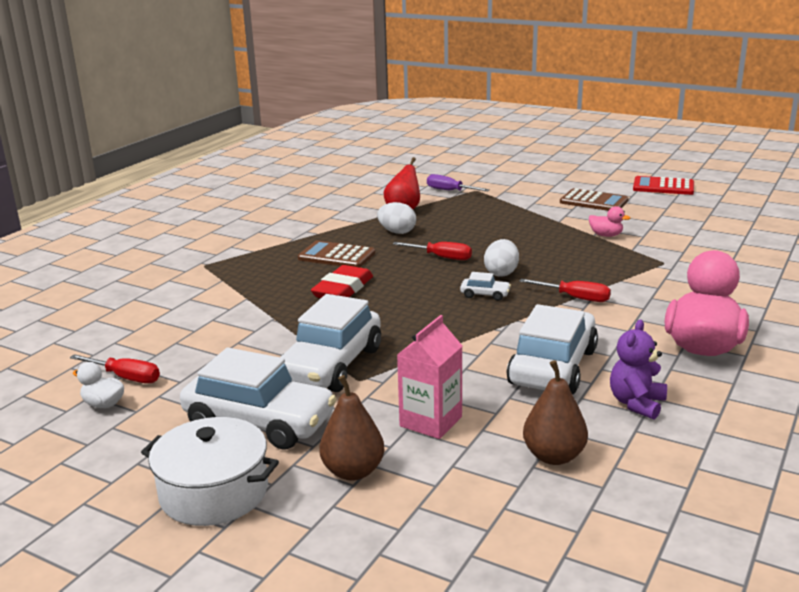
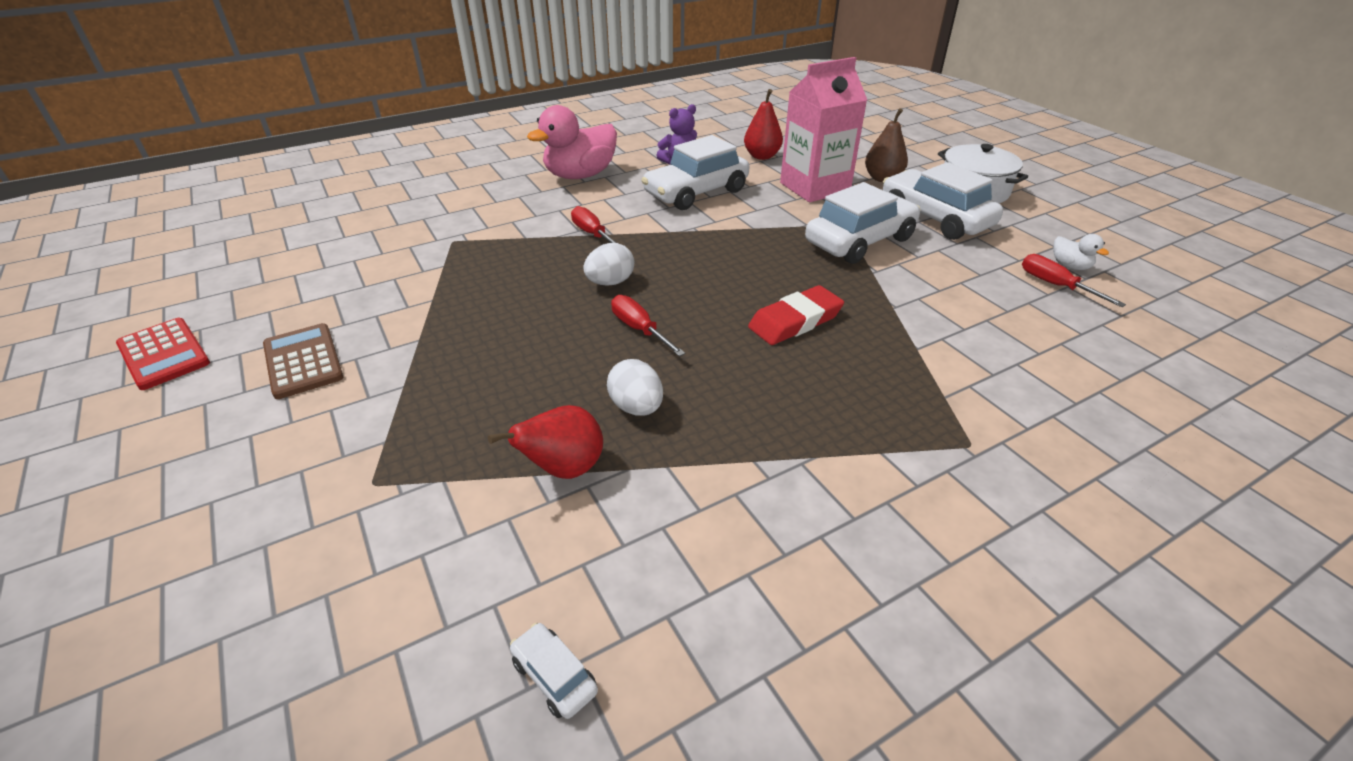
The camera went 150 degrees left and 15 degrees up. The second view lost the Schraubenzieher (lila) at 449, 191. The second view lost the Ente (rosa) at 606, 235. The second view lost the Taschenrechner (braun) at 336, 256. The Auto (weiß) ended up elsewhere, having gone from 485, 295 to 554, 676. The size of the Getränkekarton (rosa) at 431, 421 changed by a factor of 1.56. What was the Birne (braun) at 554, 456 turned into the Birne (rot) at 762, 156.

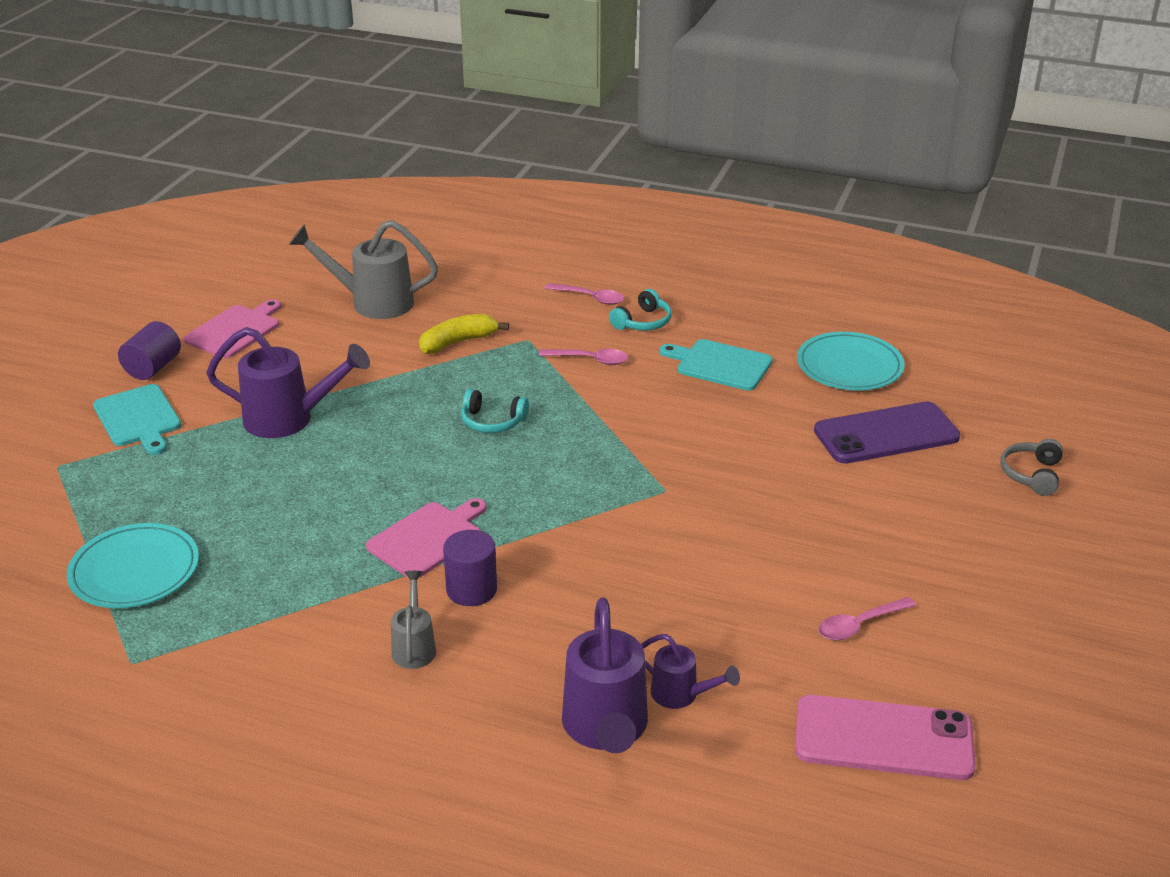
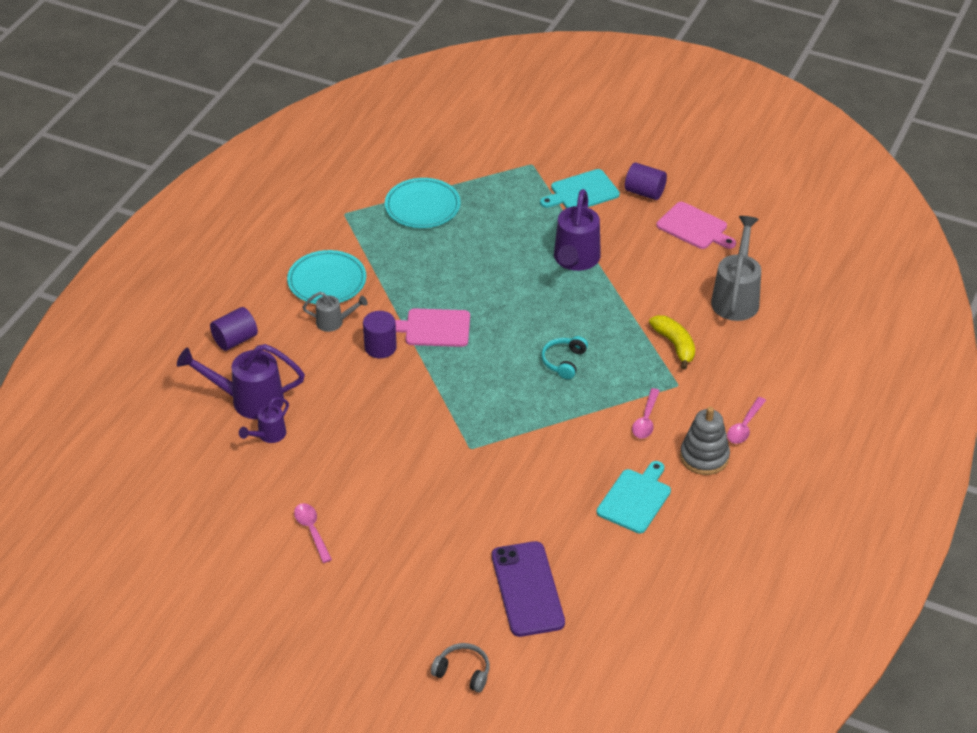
The camera went 95 degrees right and 10 degrees up. Where the Kopfhörer (türkis) stood at 643, 322, the Stapelspielzeug (grau) came to stand at 704, 457. The Teller (türkis) ended up elsewhere, having gone from 849, 366 to 327, 281. The Schneidebrett (rosa) at 428, 538 ended up facing another way, 135 degrees clockwise from before. The second view lost the Handy (rosa) at 883, 739. The second view gained the Vollzylinder (lila) at 235, 340.

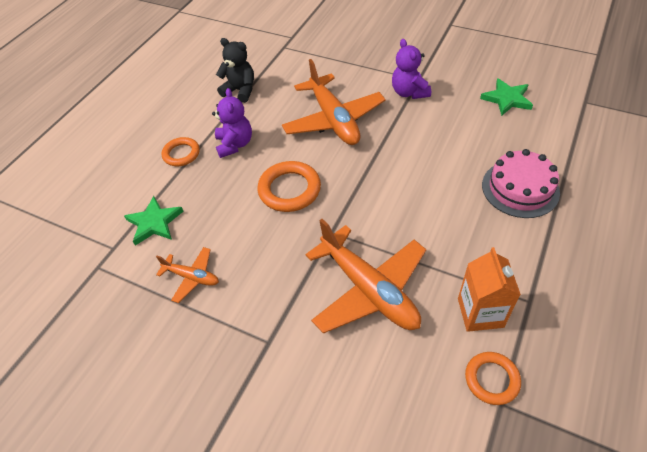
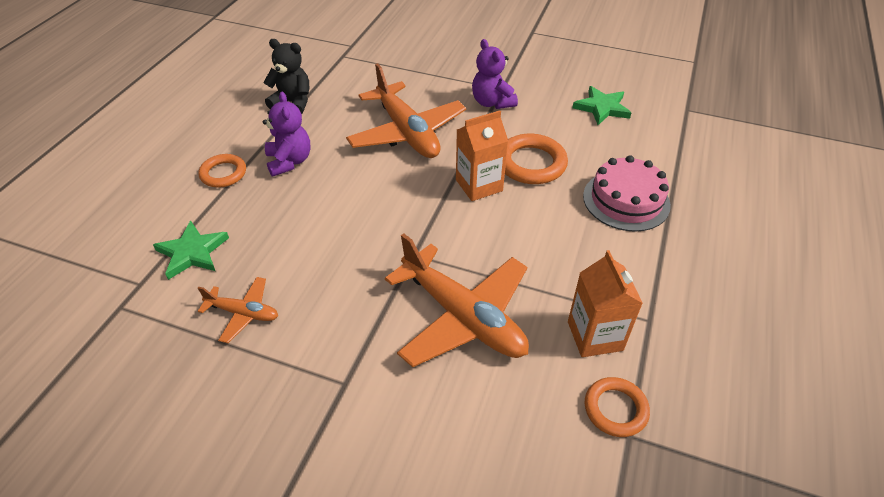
The camera went 10 degrees left and 5 degrees down. The Ring (orange) ended up elsewhere, having gone from 289, 189 to 531, 163. The second view gained the Getränkekarton (orange) at 479, 185.

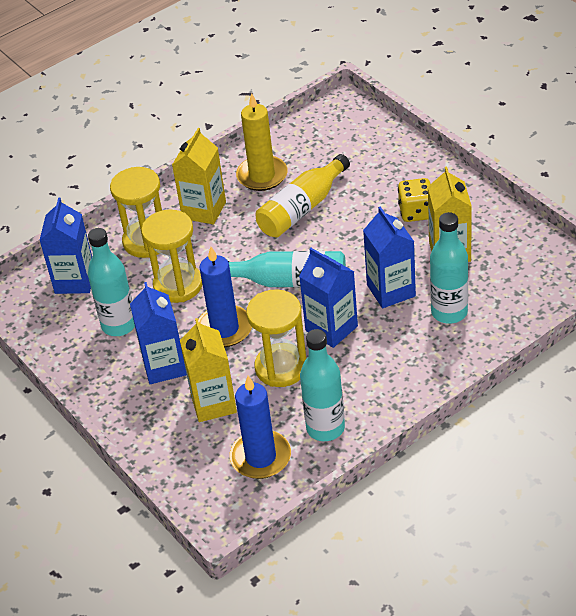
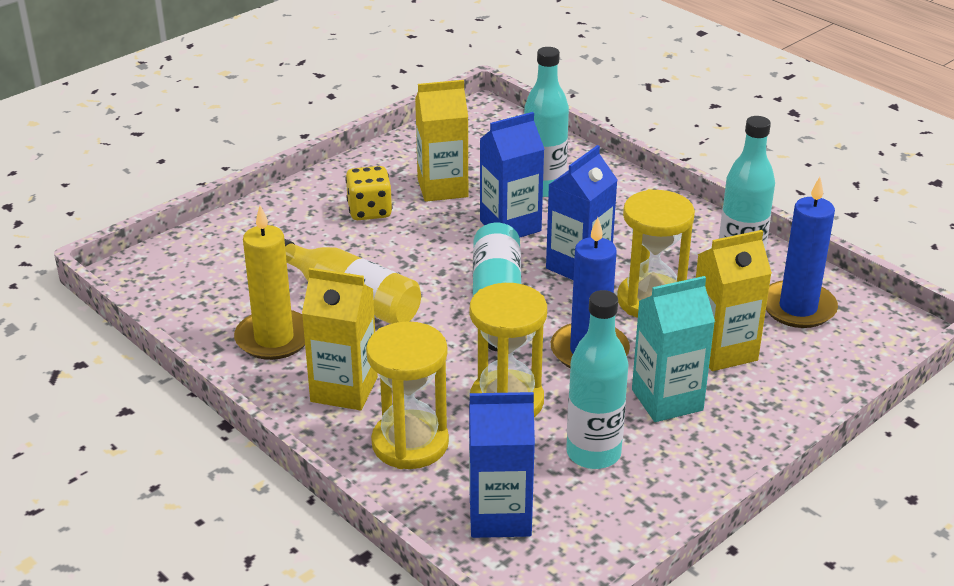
The camera went 100 degrees left and 10 degrees down. What was the Getränkekarton (blau) at 164, 366 turned into the Getränkekarton (türkis) at 667, 400.

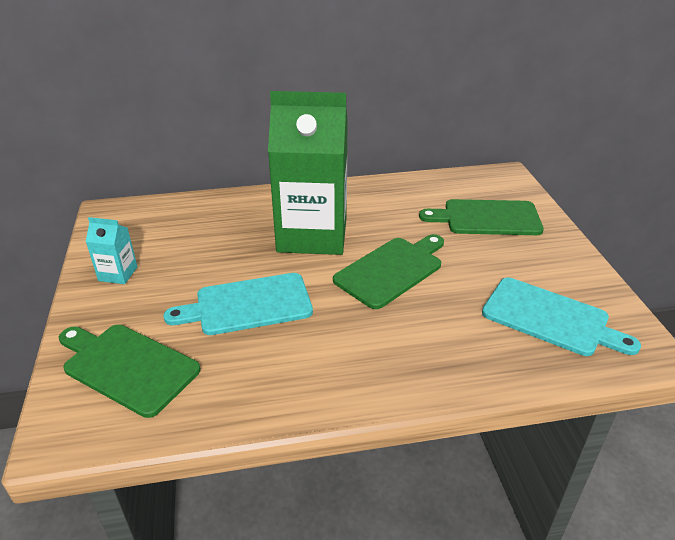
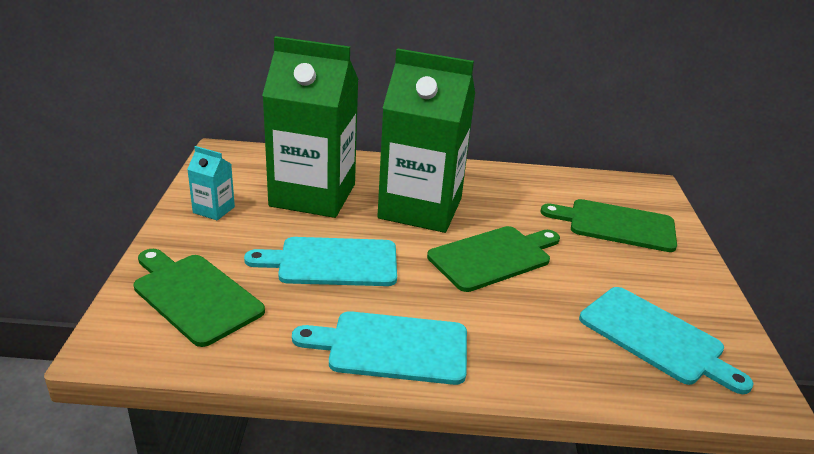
The camera went 10 degrees right and 5 degrees down. The second view gained the Getränkekarton (grün) at 313, 195. The second view gained the Schneidebrett (türkis) at 391, 347.

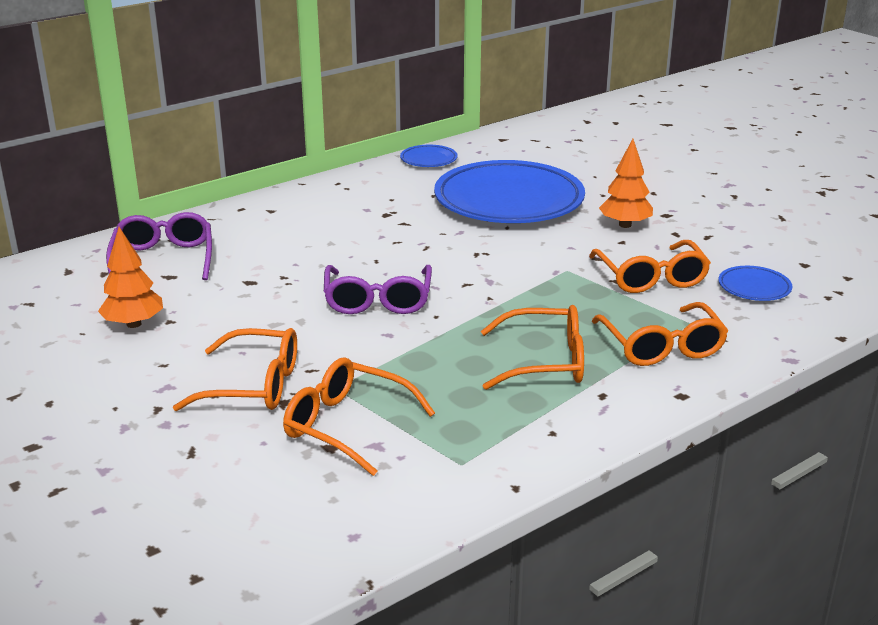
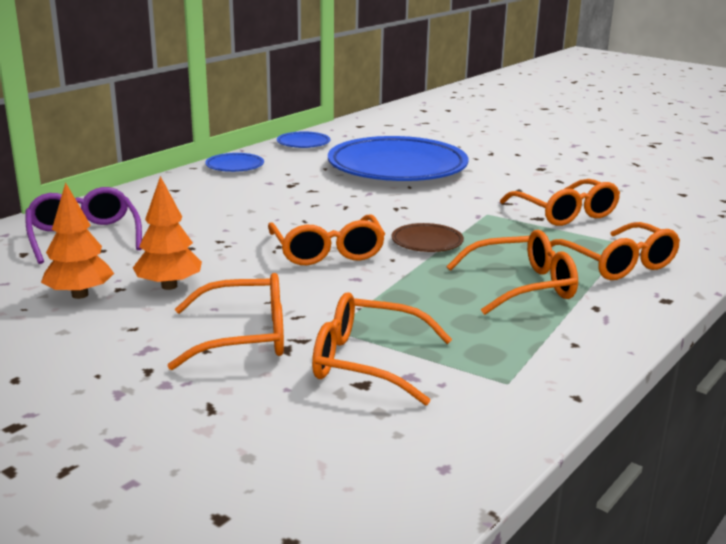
The camera went 15 degrees left and 5 degrees down. The Baum (orange) ended up elsewhere, having gone from 625, 225 to 169, 286. What was the Brille (lila) at 378, 300 turned into the Brille (orange) at 327, 251. The Teller (blau) ended up elsewhere, having gone from 754, 288 to 235, 166. The second view gained the Teller (braun) at 427, 242.

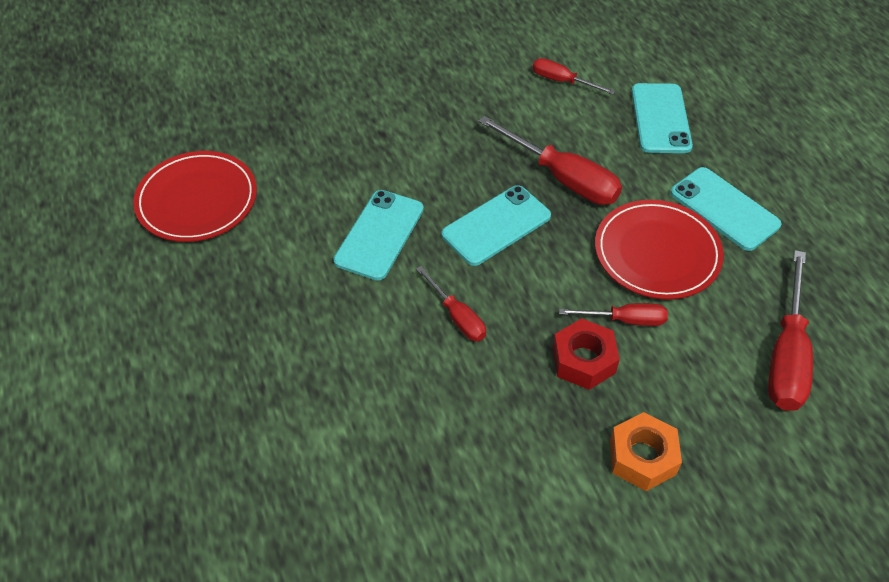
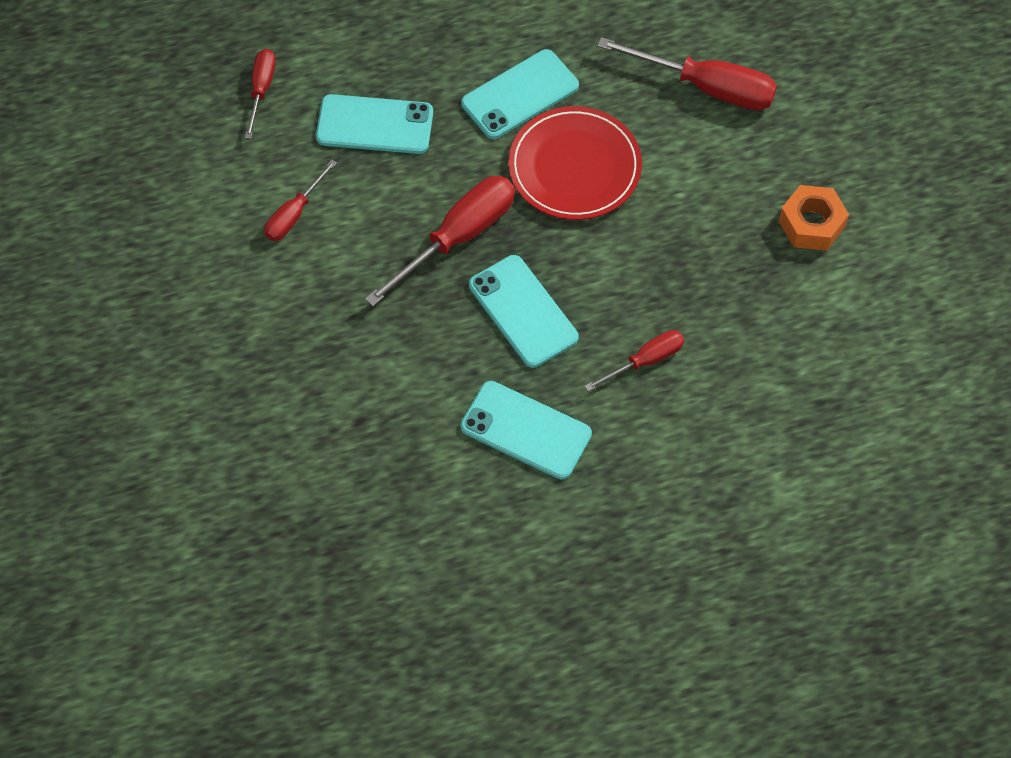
The camera went 85 degrees left and 10 degrees up. The second view lost the Teller (rot) at 197, 200. The Schraubenzieher (rot) ended up elsewhere, having gone from 625, 320 to 261, 90. The second view lost the Sechskantmutter (rot) at 583, 360.

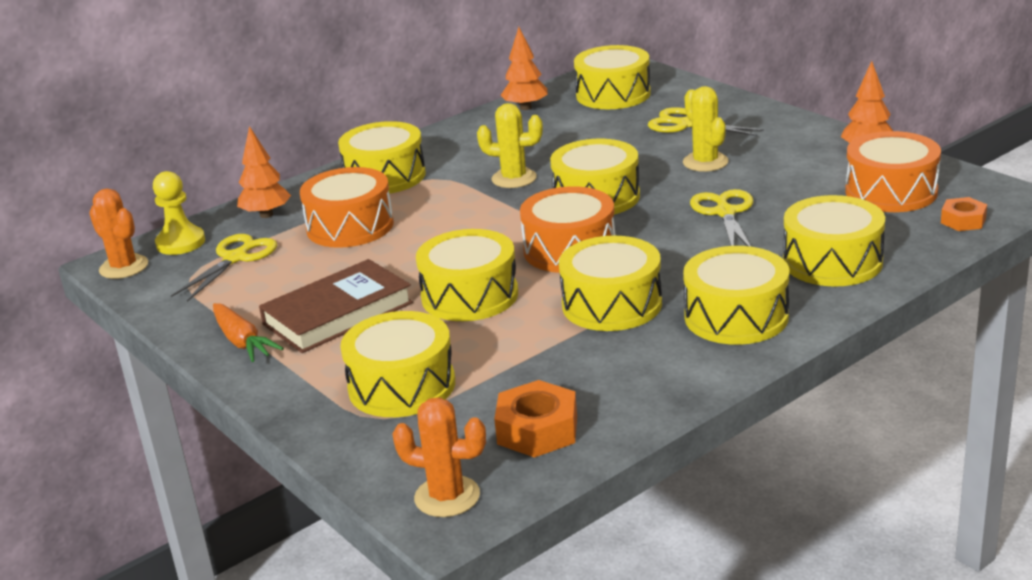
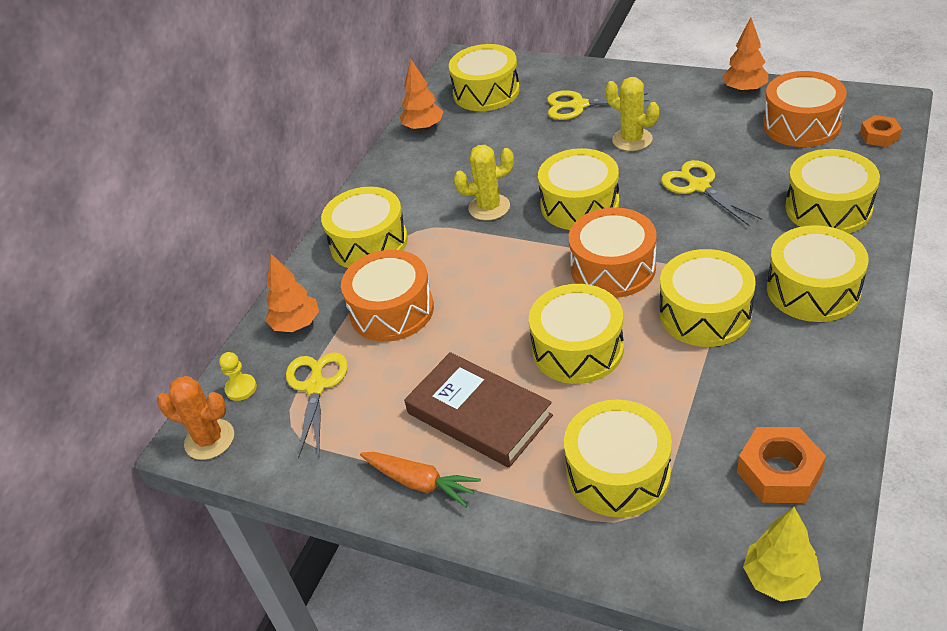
The camera went 25 degrees left and 15 degrees up. The size of the Bauer (gelb) at 180, 243 changed by a factor of 0.63. The Buch (braun) at 338, 314 ended up facing another way, 75 degrees counterclockwise from before. Where the Kaktus (orange) stood at 447, 497, the Baum (gelb) came to stand at 779, 579.

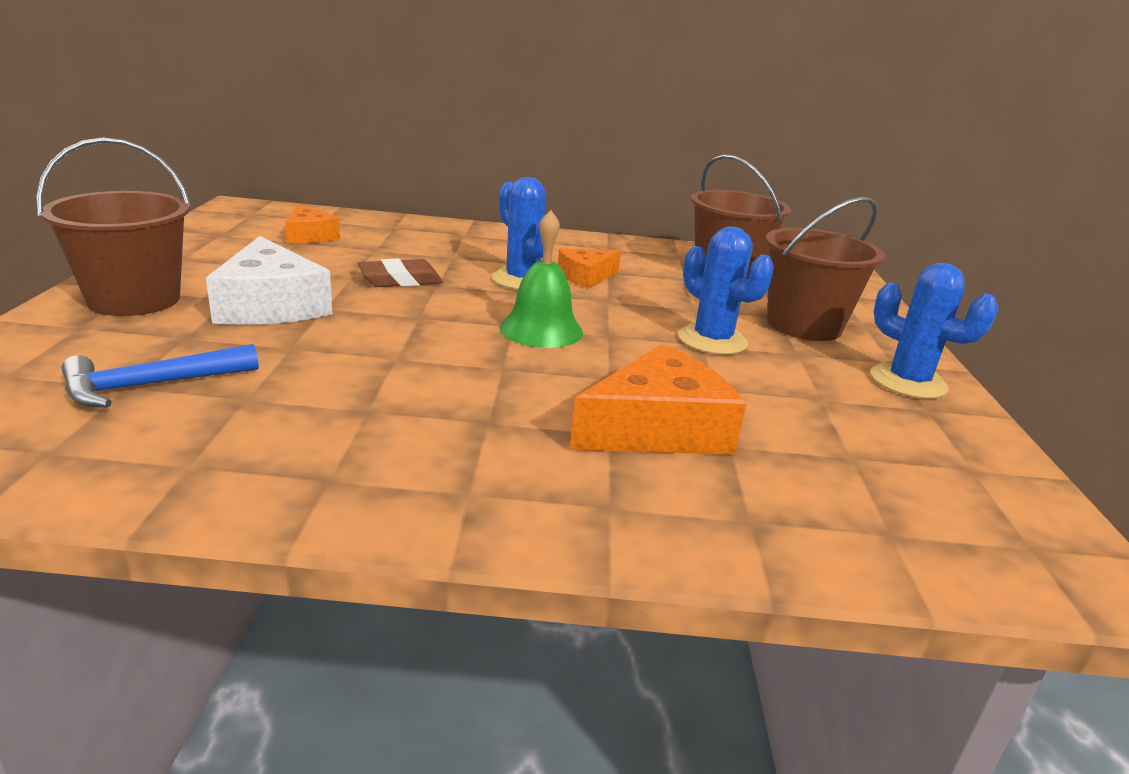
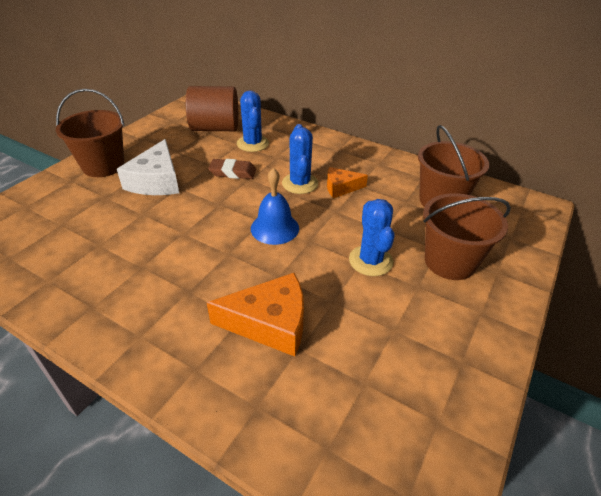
The camera went 30 degrees right and 15 degrees up. Where the Käse (orange) stood at 309, 236, the Vollzylinder (braun) came to stand at 215, 128. What was the Glocke (grün) at 541, 329 turned into the Glocke (blau) at 274, 228. The Kaktus (blau) ended up elsewhere, having gone from 908, 382 to 253, 143. The second view lost the Hammer (blau) at 151, 385.

